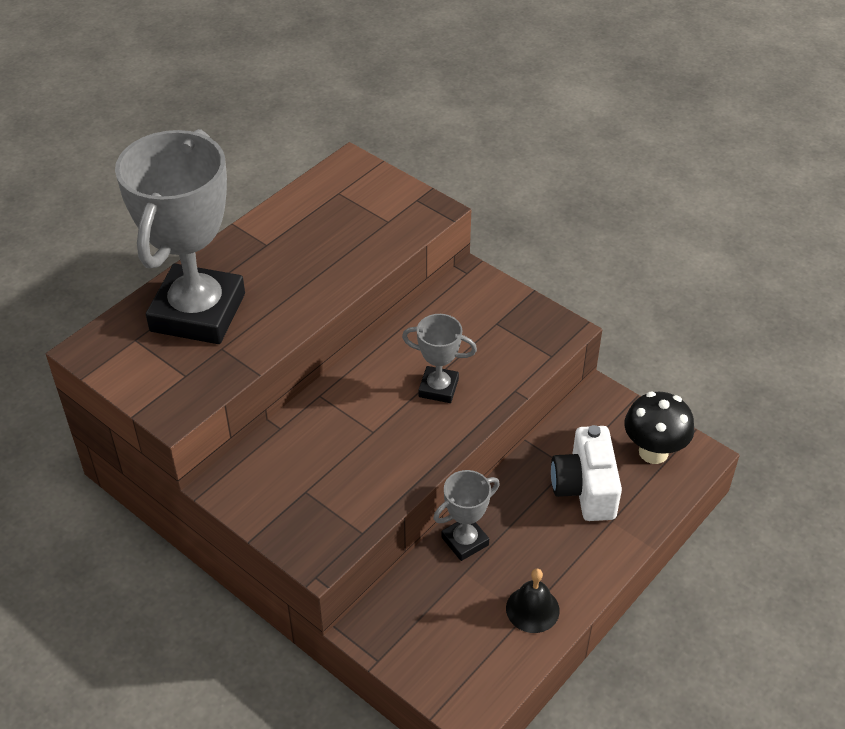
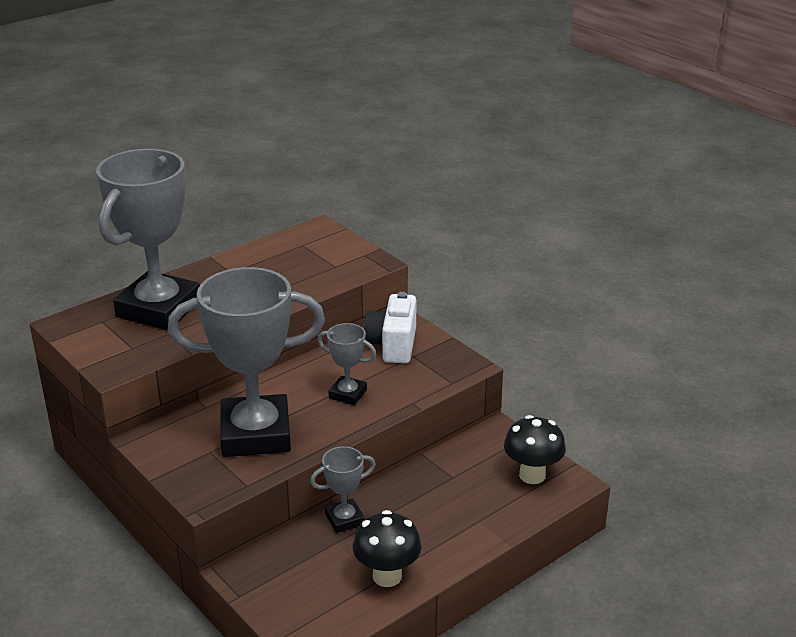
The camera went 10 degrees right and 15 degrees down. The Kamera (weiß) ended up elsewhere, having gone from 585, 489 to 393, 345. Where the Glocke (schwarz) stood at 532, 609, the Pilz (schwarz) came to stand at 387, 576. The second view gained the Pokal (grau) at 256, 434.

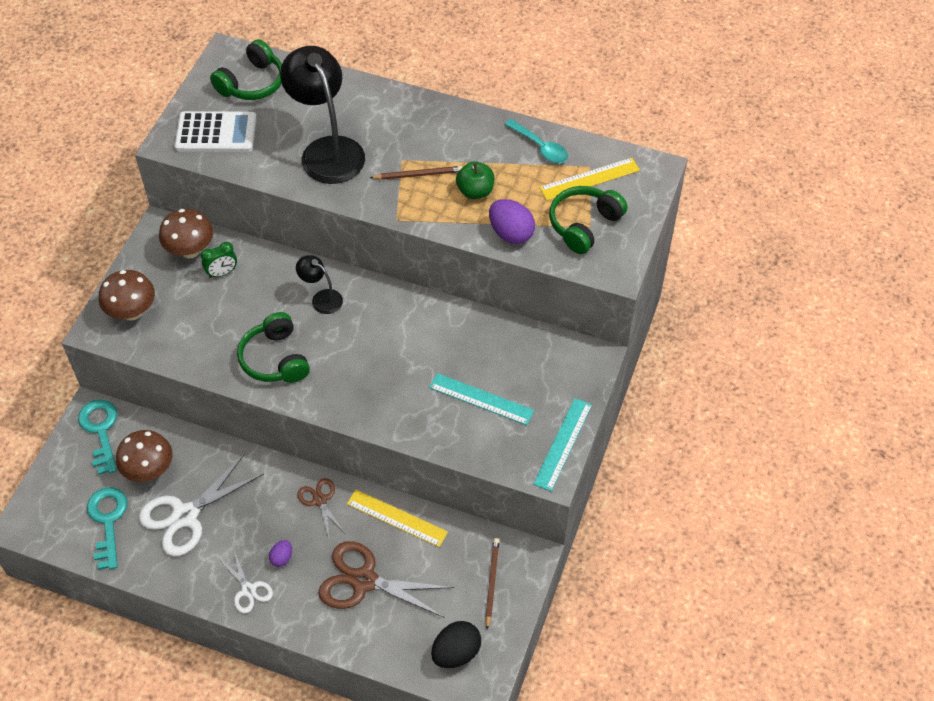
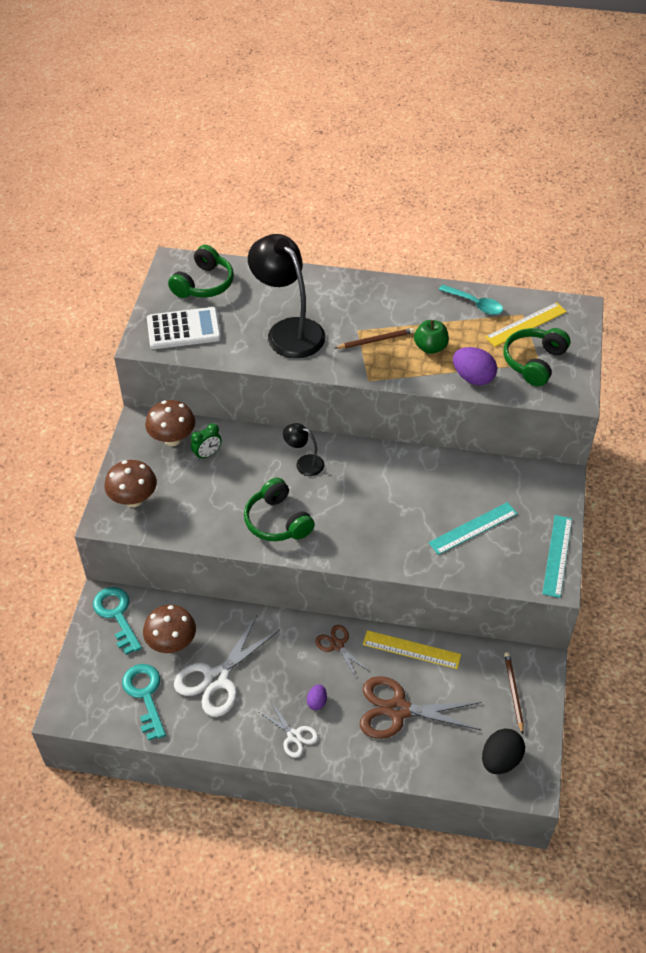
The camera went 10 degrees left and 5 degrees down. The Lineal (türkis) at 481, 399 ended up facing another way, 45 degrees counterclockwise from before.

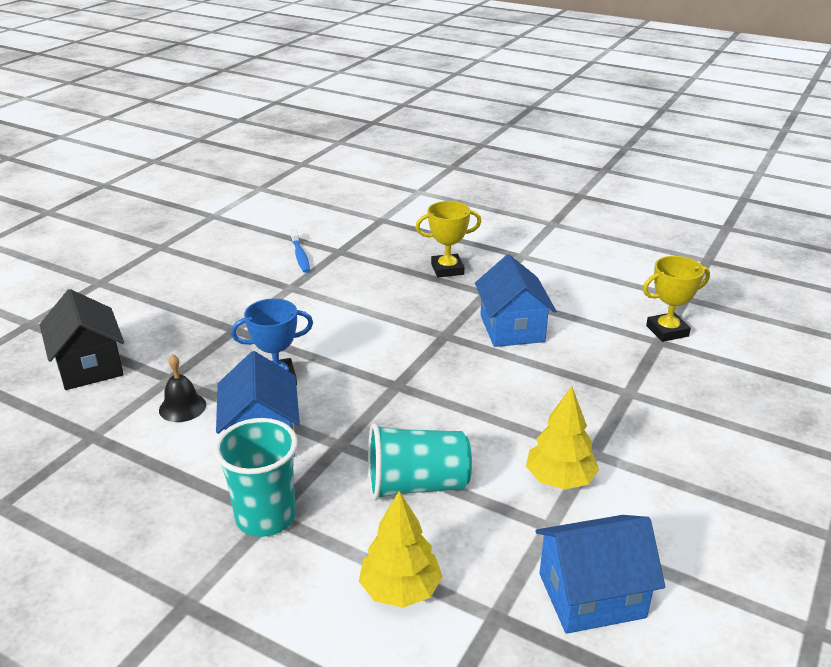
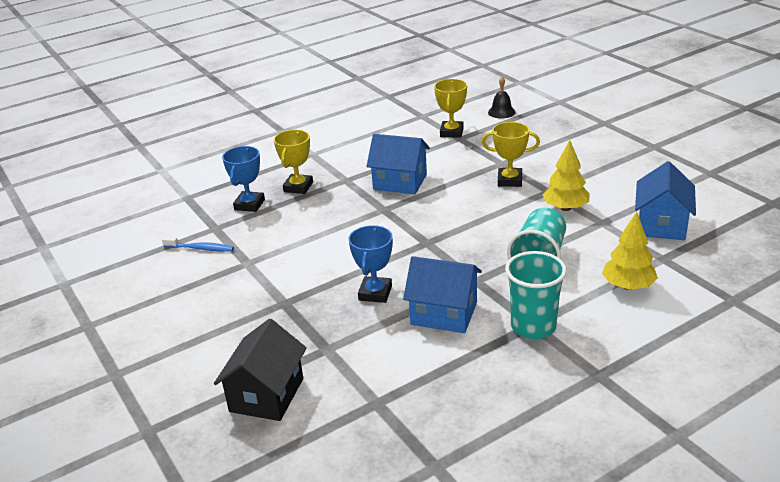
The camera went 60 degrees left and 0 degrees up. The Haus (schwarz) at 89, 366 ended up facing another way, 75 degrees counterclockwise from before. The Glocke (schwarz) ended up elsewhere, having gone from 182, 407 to 501, 112. The second view gained the Pokal (gelb) at 509, 180. The second view gained the Pokal (blau) at 249, 205.

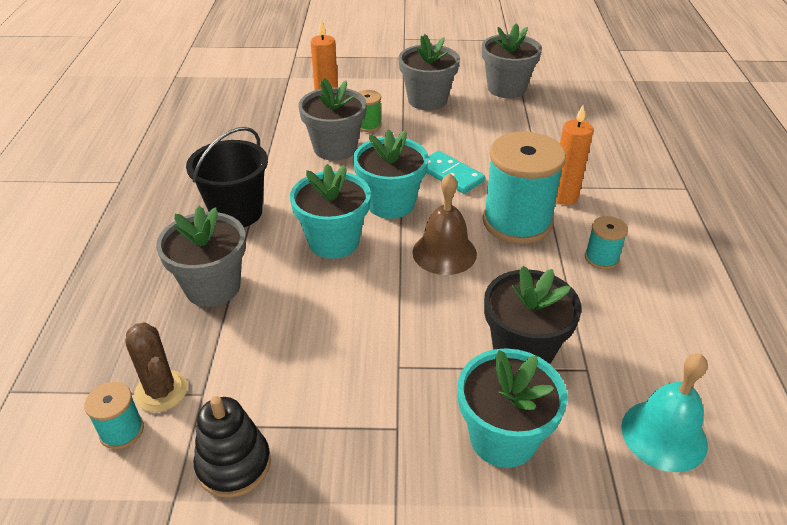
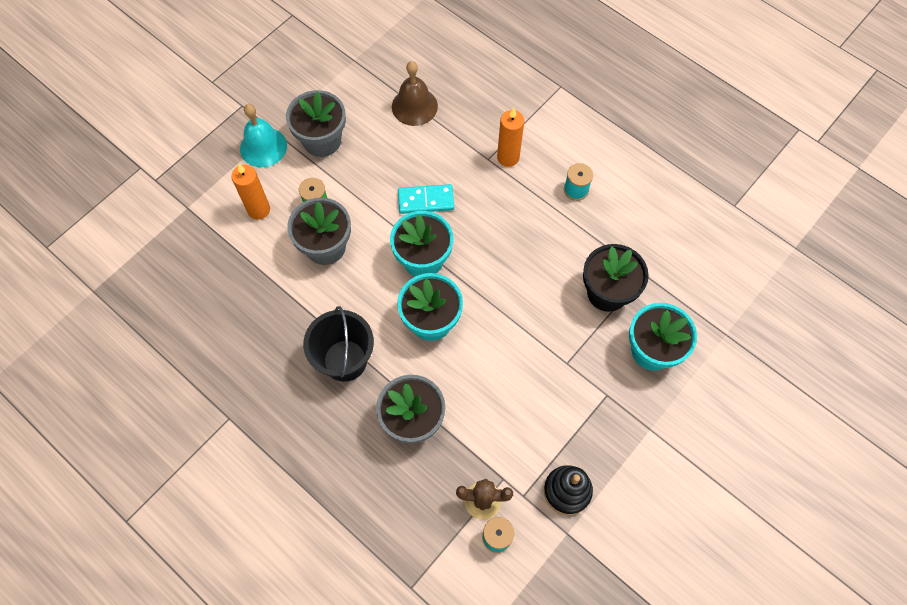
The camera went 50 degrees left and 25 degrees up. The second view lost the Blumentopf (grau) at 506, 88. The second view lost the Garnrolle (türkis) at 517, 222. The Glocke (braun) ended up elsewhere, having gone from 444, 253 to 414, 106. The Glocke (türkis) ended up elsewhere, having gone from 664, 435 to 263, 147.

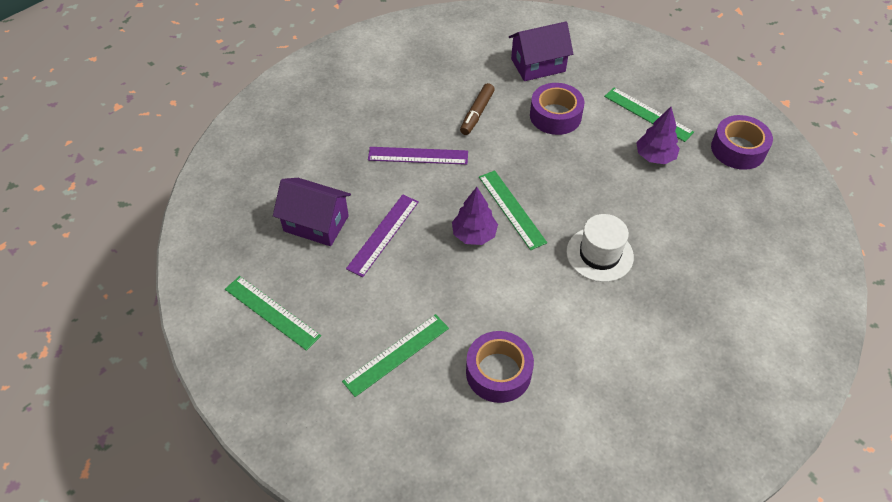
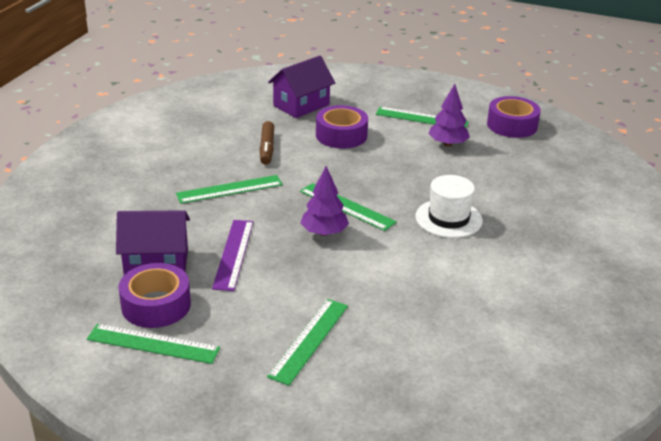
The camera went 25 degrees left and 20 degrees down. What was the Lineal (lila) at 418, 155 turned into the Lineal (grün) at 229, 189. The Klebeband (lila) ended up elsewhere, having gone from 498, 372 to 156, 305.

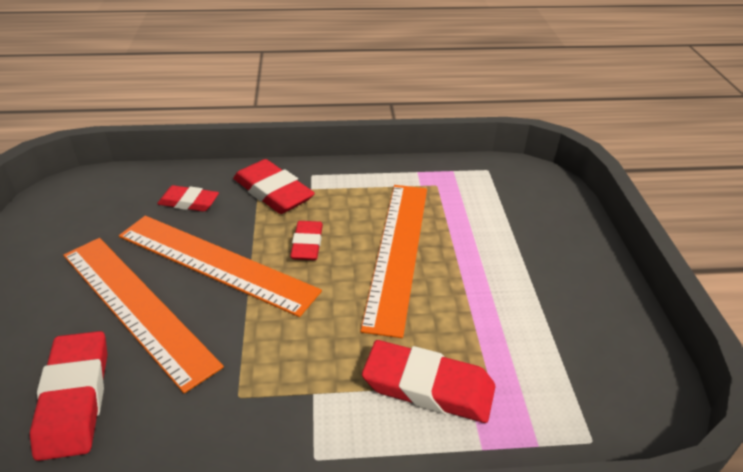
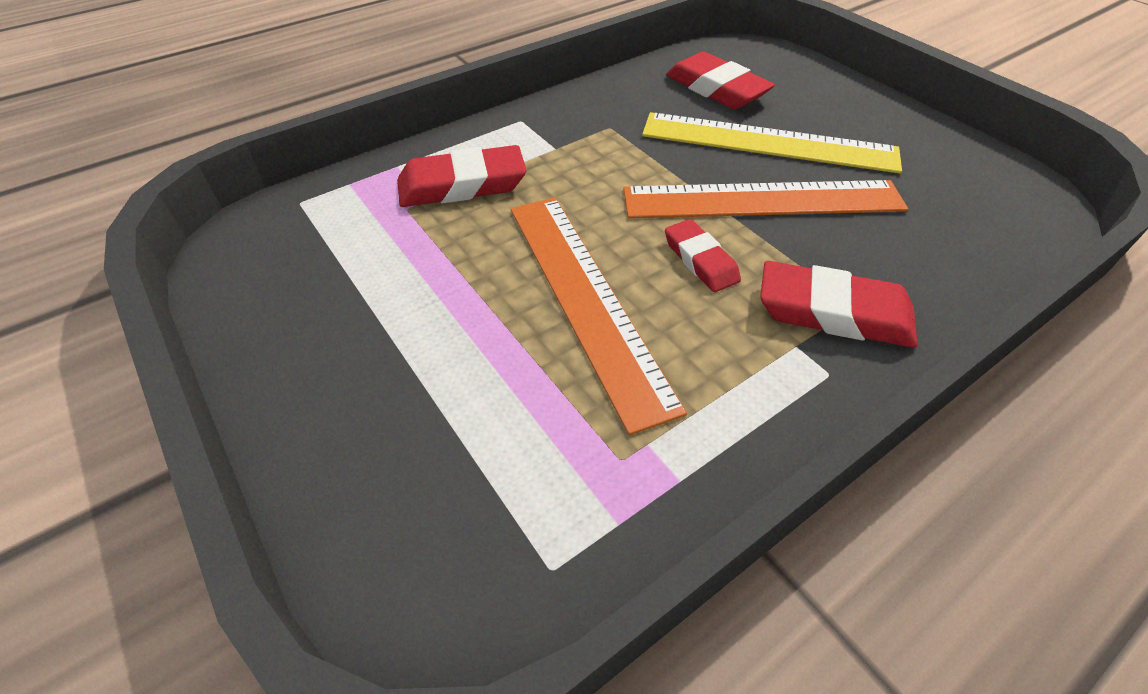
The camera went 150 degrees right and 10 degrees up. The second view lost the Radiergummi (rot) at 189, 202. What was the Lineal (orange) at 137, 307 turned into the Lineal (gelb) at 768, 143.

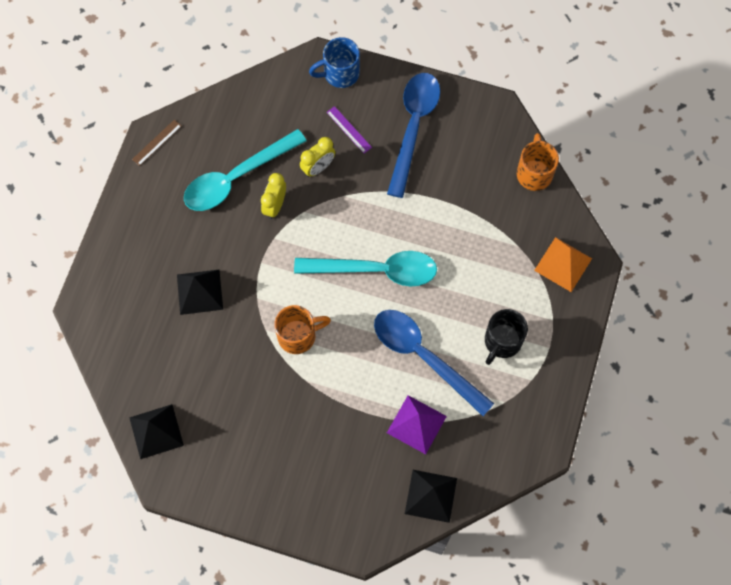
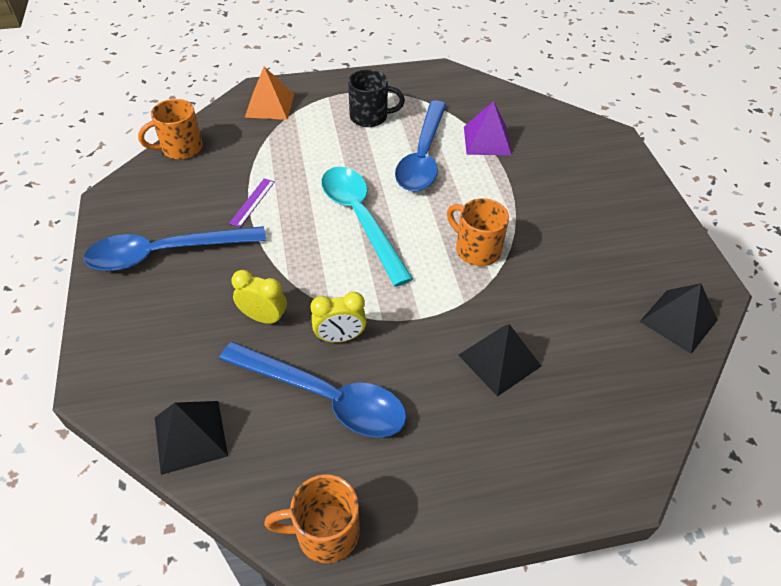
The camera went 120 degrees left and 20 degrees down. The second view lost the Tasse (blau) at 340, 73. The Lineal (lila) ended up elsewhere, having gone from 349, 129 to 252, 202. Where the Lineal (braun) stood at 157, 142, the Tasse (orange) came to stand at 325, 532. What was the Löffel (türkis) at 236, 177 turned into the Löffel (blau) at 325, 397. The Pyramide (schwarz) ended up elsewhere, having gone from 431, 496 to 190, 436.

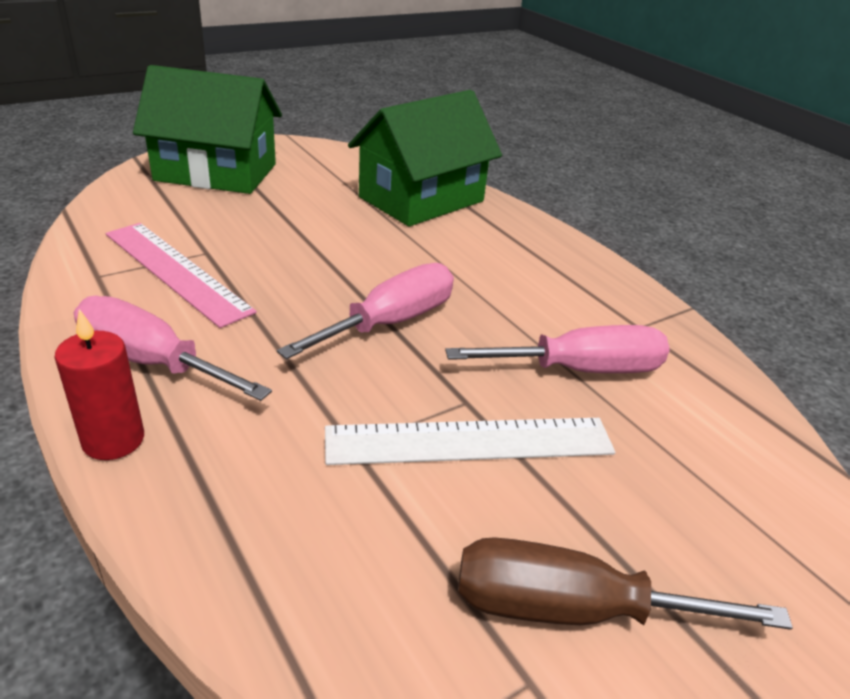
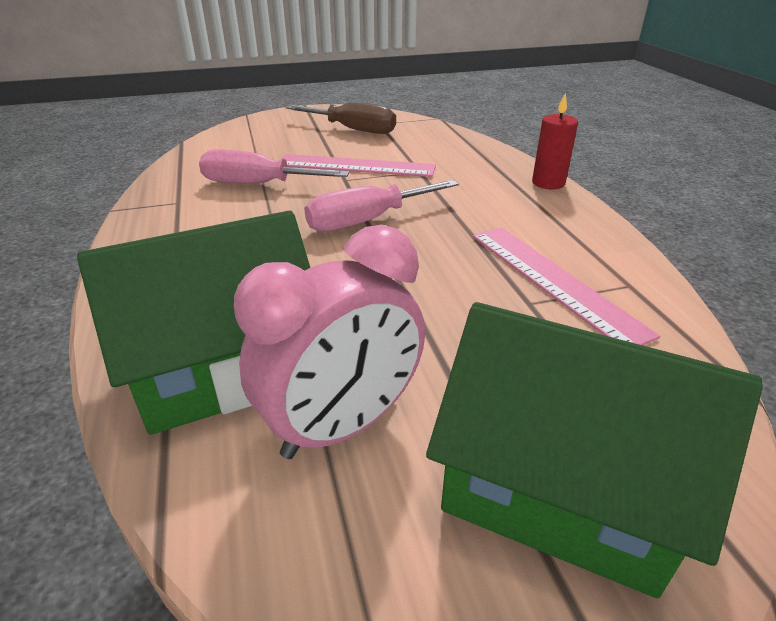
The camera went 160 degrees left and 0 degrees up. The second view lost the Schraubenzieher (rosa) at 151, 362. What was the Lineal (weiß) at 470, 441 turned into the Lineal (rosa) at 356, 166. The second view gained the Wecker (rosa) at 342, 426.

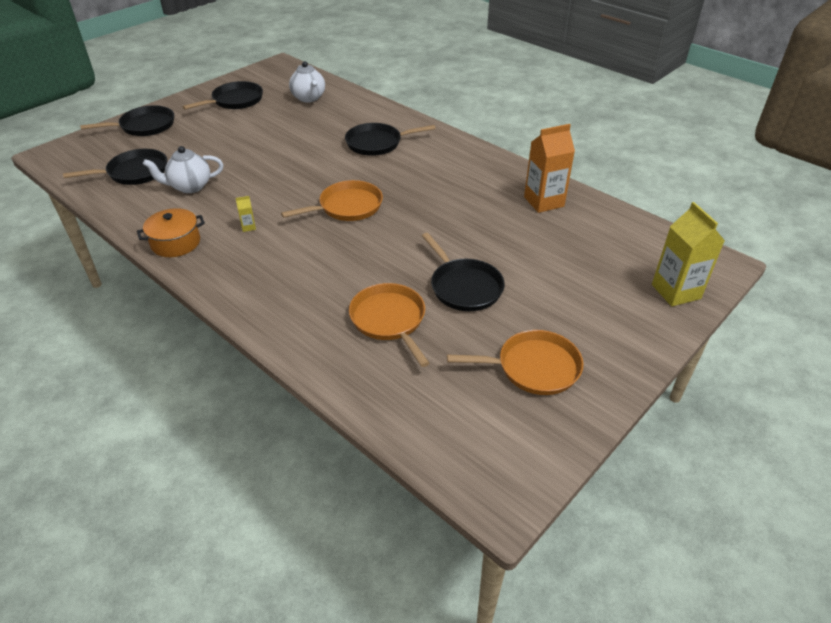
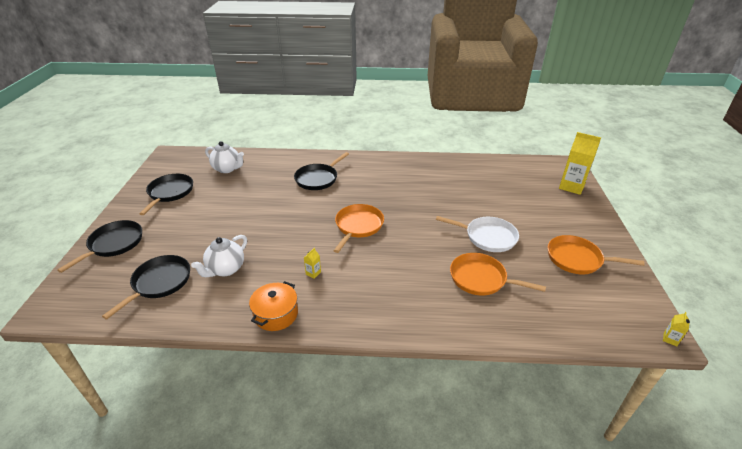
The camera went 40 degrees left and 5 degrees down. The second view lost the Getränkekarton (orange) at 544, 202. What was the Pfanne (schwarz) at 464, 287 turned into the Pfanne (weiß) at 488, 237. The Pfanne (orange) at 534, 367 ended up facing another way, 120 degrees counterclockwise from before. The second view gained the Getränkekarton (gelb) at 670, 339.

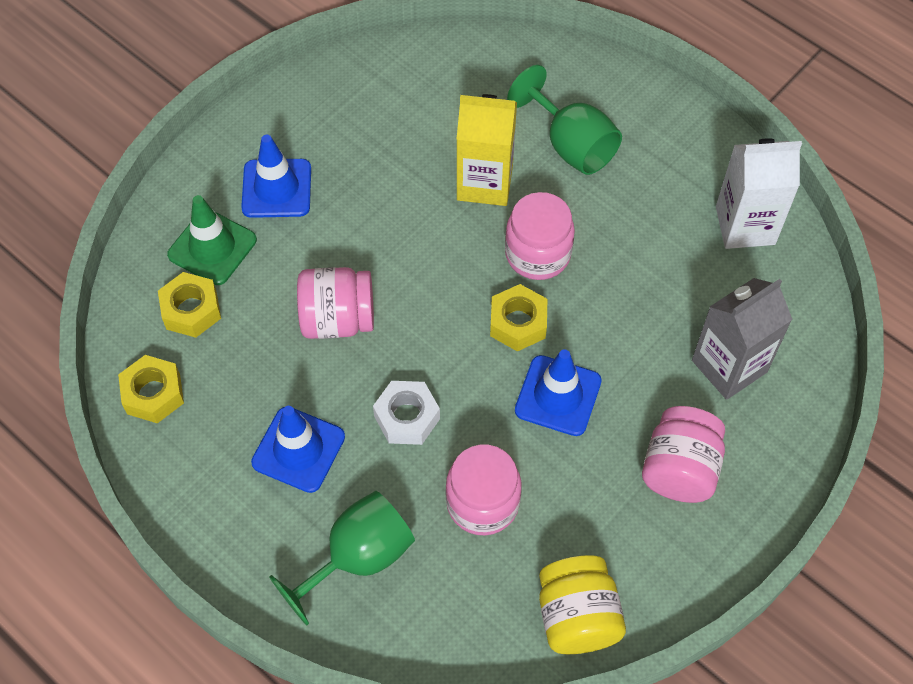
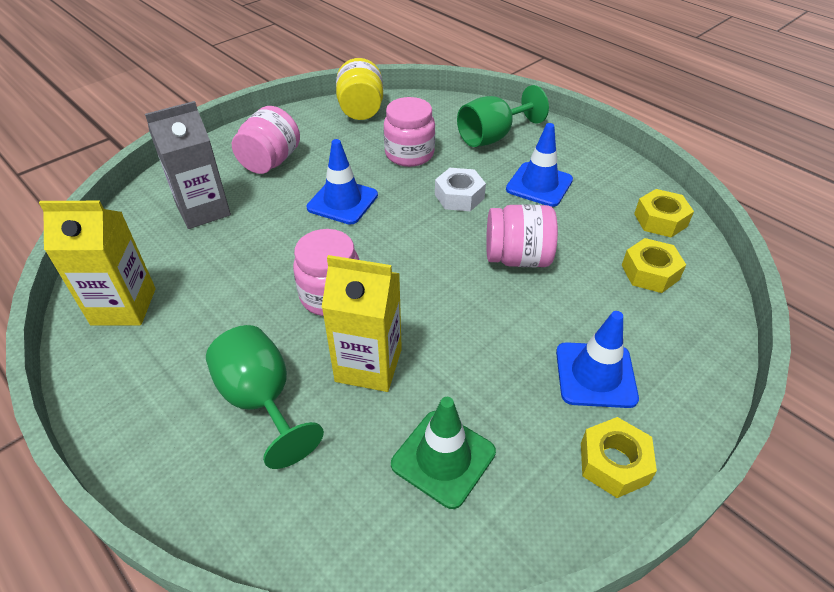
The camera went 175 degrees left and 15 degrees down. What was the Getränkekarton (weiß) at 745, 225 turned into the Getränkekarton (gelb) at 124, 306. The Leitkegel (grün) ended up elsewhere, having gone from 212, 247 to 443, 458. The Sechskantmutter (gelb) ended up elsewhere, having gone from 518, 323 to 613, 463.

